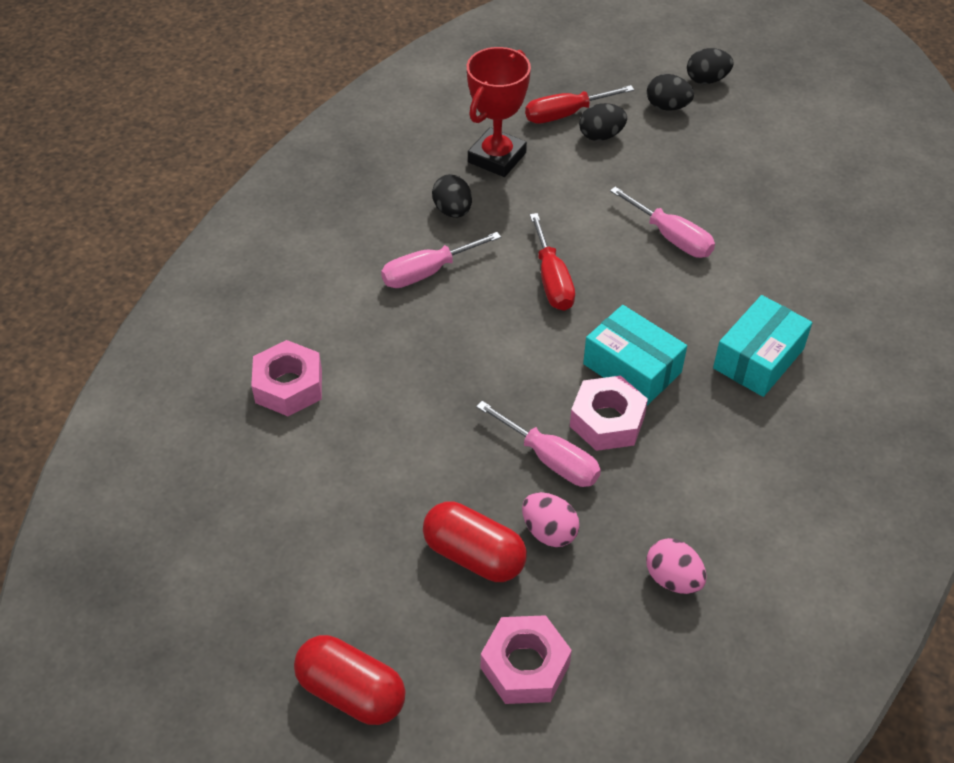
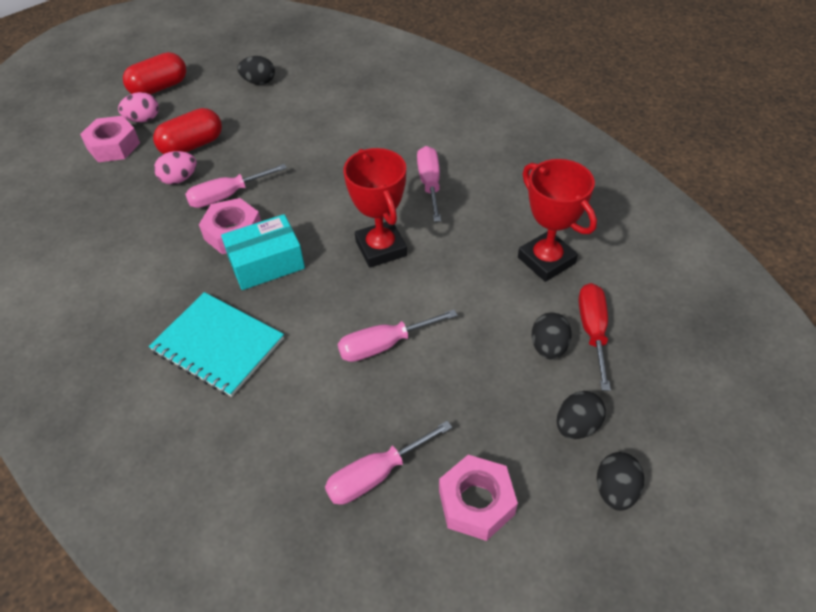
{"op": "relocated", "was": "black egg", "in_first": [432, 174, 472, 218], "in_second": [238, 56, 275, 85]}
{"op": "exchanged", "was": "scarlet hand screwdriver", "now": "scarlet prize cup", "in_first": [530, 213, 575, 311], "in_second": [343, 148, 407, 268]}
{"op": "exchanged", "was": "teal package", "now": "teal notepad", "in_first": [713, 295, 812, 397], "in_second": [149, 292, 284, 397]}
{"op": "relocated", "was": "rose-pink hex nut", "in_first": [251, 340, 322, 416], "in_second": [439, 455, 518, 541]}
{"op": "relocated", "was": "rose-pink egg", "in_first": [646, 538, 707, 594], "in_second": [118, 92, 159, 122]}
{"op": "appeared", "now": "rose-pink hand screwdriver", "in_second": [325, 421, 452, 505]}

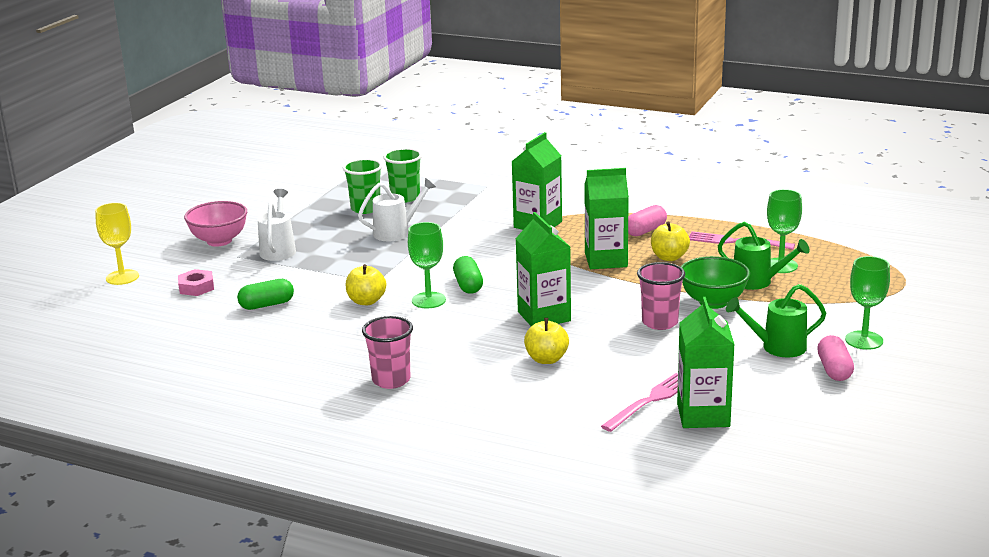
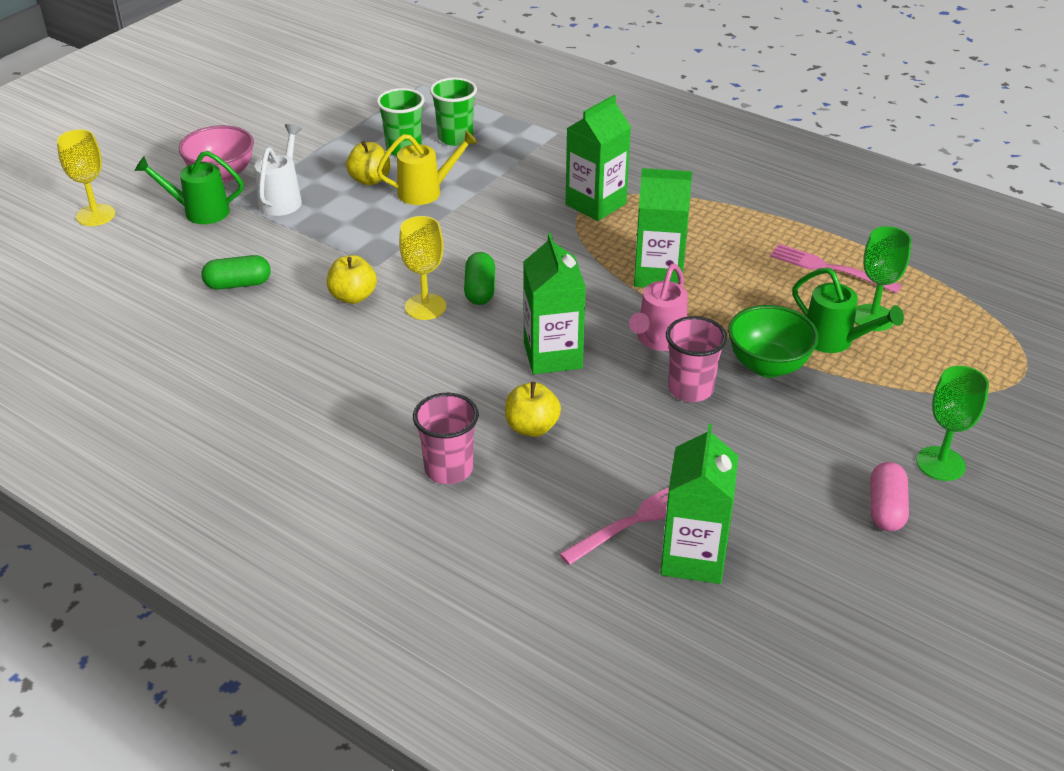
{"op": "colour", "was": "pure white sprinkling can", "now": "golden sprinkling can", "in_first": [358, 178, 436, 241], "in_second": [377, 130, 478, 205]}
{"op": "missing", "was": "rose-pink pill shape", "in_first": [628, 205, 667, 236]}
{"op": "relocated", "was": "golden toy apple", "in_first": [651, 221, 690, 261], "in_second": [346, 141, 391, 185]}
{"op": "colour", "was": "leaf-green goblet", "now": "golden goblet", "in_first": [408, 222, 446, 308], "in_second": [399, 216, 446, 320]}
{"op": "missing", "was": "rose-pink hex nut", "in_first": [178, 269, 214, 296]}
{"op": "relocated", "was": "leaf-green sprinkling can", "in_first": [726, 284, 826, 358], "in_second": [134, 151, 244, 224]}
{"op": "relocated", "was": "rose-pink cup", "in_first": [362, 316, 413, 389], "in_second": [413, 393, 479, 484]}
{"op": "appeared", "now": "rose-pink sprinkling can", "in_second": [629, 264, 688, 351]}

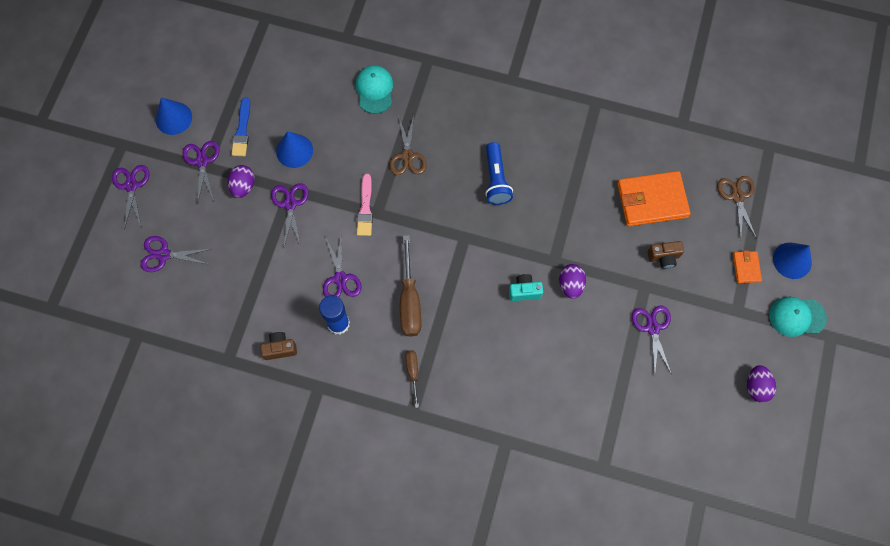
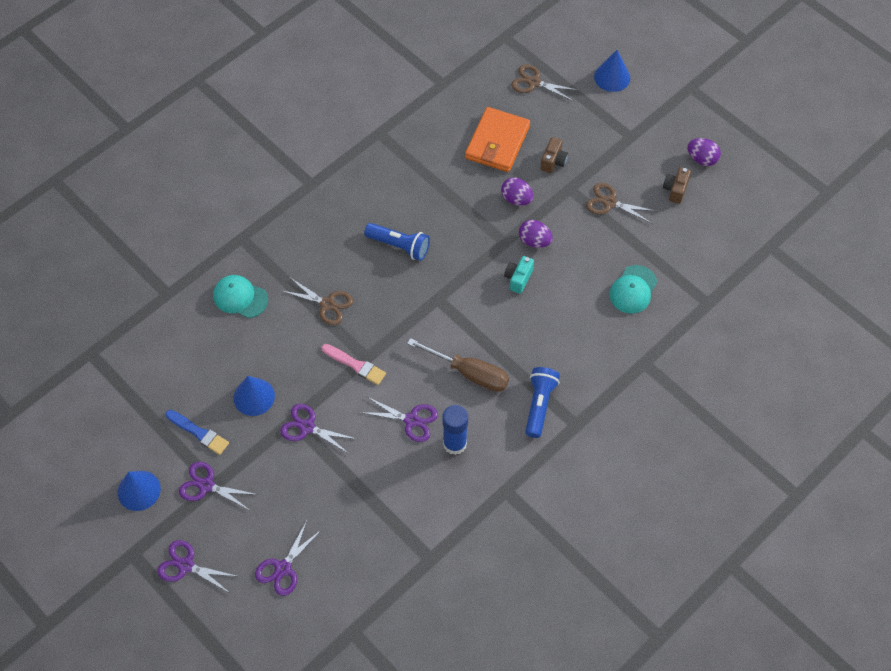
{"op": "relocated", "was": "violet egg", "in_first": [228, 165, 255, 198], "in_second": [501, 177, 533, 206]}
{"op": "missing", "was": "orange-coloured billfold", "in_first": [733, 250, 762, 283]}
{"op": "relocated", "was": "teal baseball cap", "in_first": [769, 297, 827, 337], "in_second": [609, 265, 657, 314]}
{"op": "colour", "was": "violet scissors", "now": "russet scissors", "in_first": [632, 305, 672, 375], "in_second": [586, 183, 656, 223]}
{"op": "relocated", "was": "russet photo camera", "in_first": [260, 332, 297, 360], "in_second": [663, 167, 691, 204]}
{"op": "exchanged", "was": "russet hand screwdriver", "now": "blue pocket torch", "in_first": [405, 350, 419, 408], "in_second": [525, 367, 560, 438]}

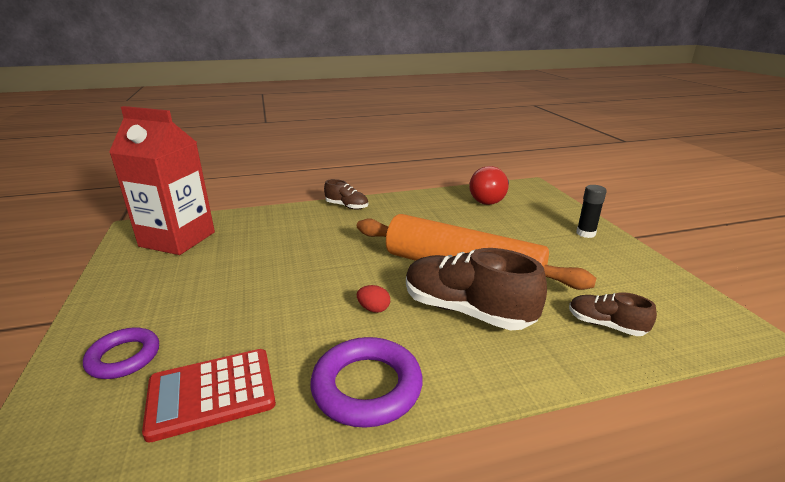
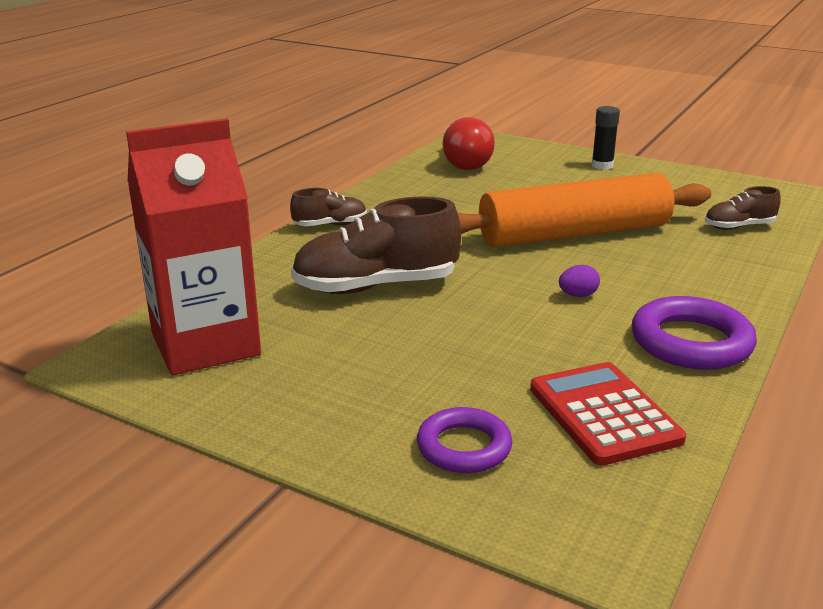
{"op": "relocated", "was": "russet shoe", "in_first": [406, 248, 547, 330], "in_second": [291, 196, 461, 294]}
{"op": "colour", "was": "scarlet egg", "now": "violet egg", "in_first": [357, 285, 390, 313], "in_second": [559, 265, 600, 297]}
{"op": "spun", "was": "scarlet adding machine", "in_first": [142, 349, 276, 443], "in_second": [530, 362, 686, 466], "clockwise": 135}

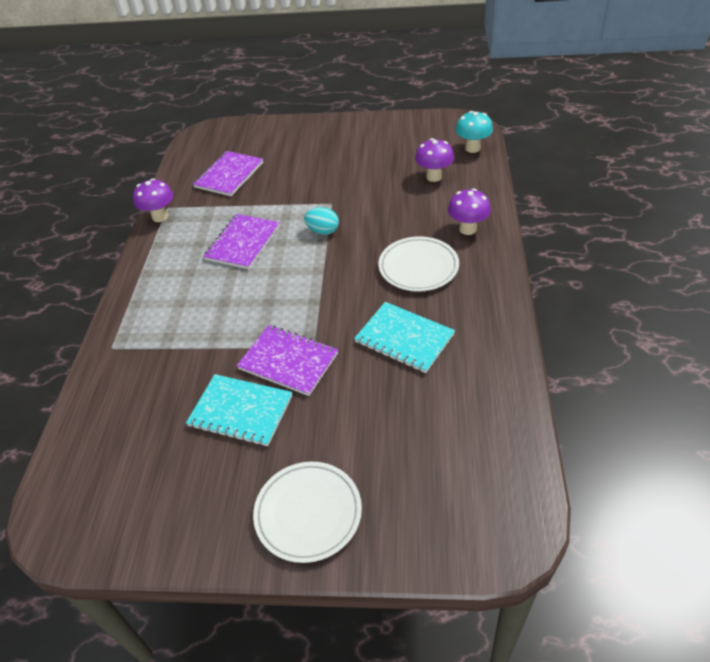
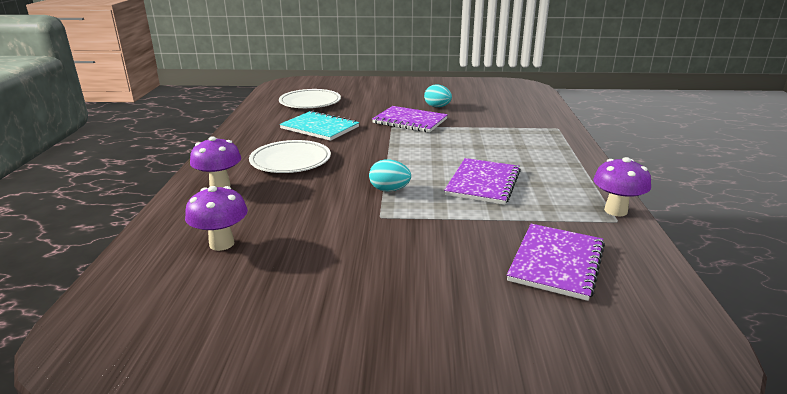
{"op": "missing", "was": "teal mushroom", "in_first": [455, 111, 493, 153]}
{"op": "exchanged", "was": "teal notepad", "now": "teal egg", "in_first": [186, 374, 292, 446], "in_second": [424, 84, 452, 107]}
{"op": "relocated", "was": "pure white flat dish", "in_first": [253, 462, 362, 563], "in_second": [279, 89, 341, 108]}

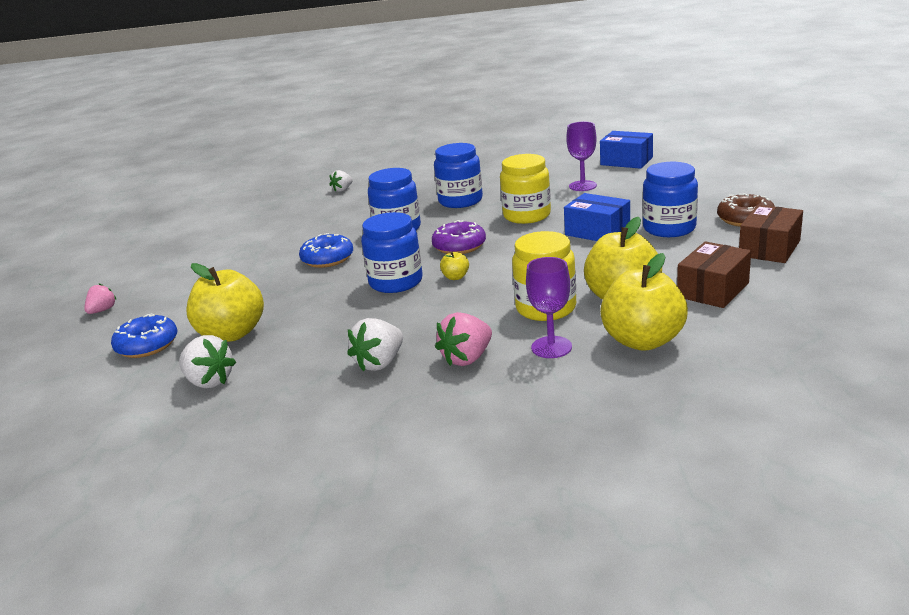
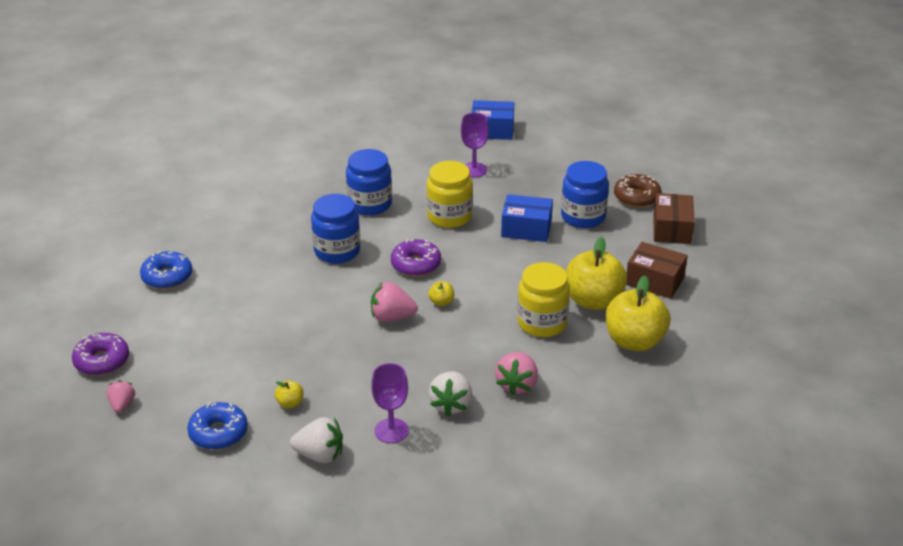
{"op": "missing", "was": "pure white strawberry", "in_first": [329, 170, 352, 192]}
{"op": "exchanged", "was": "blue jar", "now": "rose-pink strawberry", "in_first": [361, 212, 423, 293], "in_second": [371, 282, 418, 322]}
{"op": "relocated", "was": "blue doughnut", "in_first": [299, 233, 353, 268], "in_second": [140, 251, 192, 289]}
{"op": "spun", "was": "russet package", "in_first": [677, 241, 751, 308], "in_second": [626, 242, 688, 299], "clockwise": -75}
{"op": "relocated", "was": "violet goblet", "in_first": [526, 257, 572, 358], "in_second": [371, 363, 409, 443]}
{"op": "size", "was": "golden toy apple", "in_first": [186, 263, 264, 342], "in_second": [275, 380, 303, 408], "ratio": 0.42}
{"op": "appeared", "now": "violet doughnut", "in_second": [72, 333, 129, 376]}

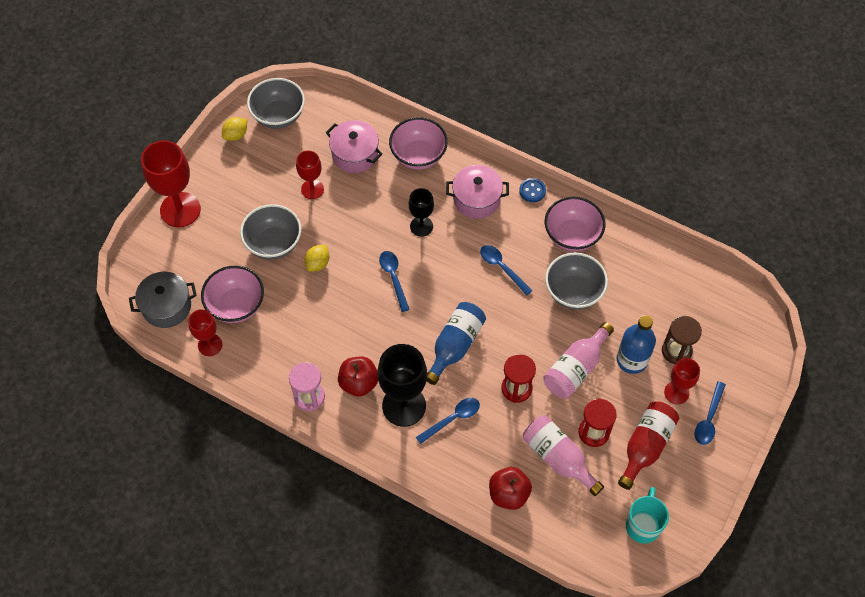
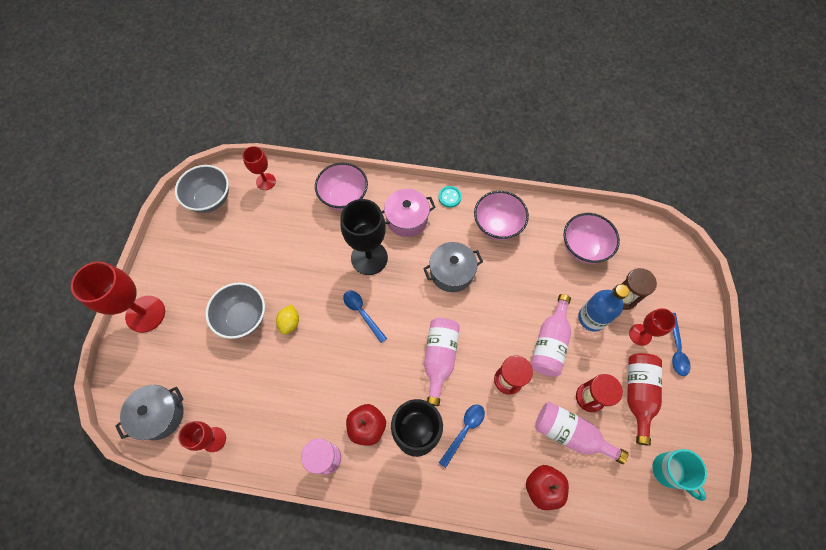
{"op": "missing", "was": "golden toy lemon", "in_first": [222, 117, 247, 141]}
{"op": "missing", "was": "rose-pink cooking pot", "in_first": [326, 120, 383, 173]}
{"op": "relocated", "was": "scarlet goblet", "in_first": [296, 151, 324, 199], "in_second": [242, 146, 276, 190]}
{"op": "colour", "was": "blue button", "now": "teal button", "in_first": [519, 178, 546, 202], "in_second": [438, 186, 462, 208]}
{"op": "size", "was": "black goblet", "in_first": [409, 188, 434, 237], "in_second": [340, 199, 388, 275], "ratio": 1.75}
{"op": "exchanged", "was": "blue tablespoon", "now": "gray cooking pot", "in_first": [480, 245, 533, 296], "in_second": [423, 242, 483, 292]}
{"op": "missing", "was": "gray serving bowl", "in_first": [545, 253, 608, 310]}
{"op": "relocated", "was": "rose-pink serving bowl", "in_first": [201, 266, 264, 323], "in_second": [563, 213, 620, 264]}
{"op": "colour", "was": "blue bottle", "now": "rose-pink bottle", "in_first": [426, 302, 486, 385], "in_second": [424, 318, 460, 406]}
{"op": "spun", "was": "teal mug", "in_first": [626, 487, 669, 544], "in_second": [653, 449, 707, 501], "clockwise": 150}

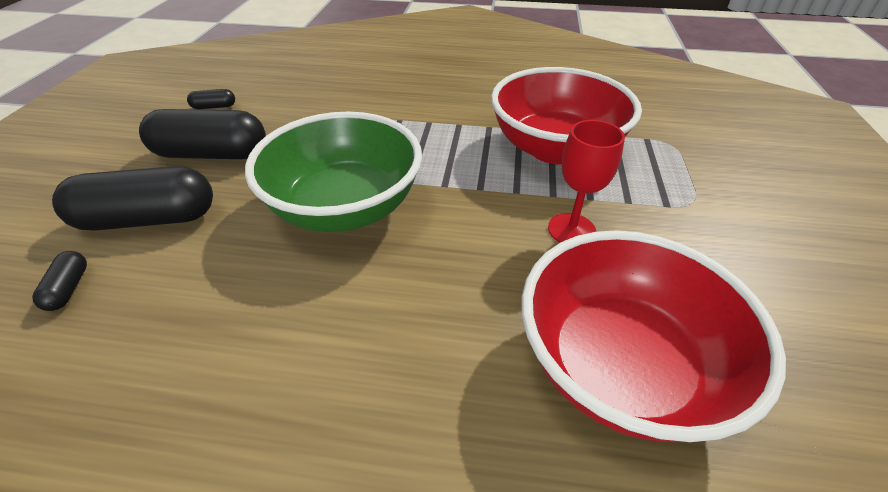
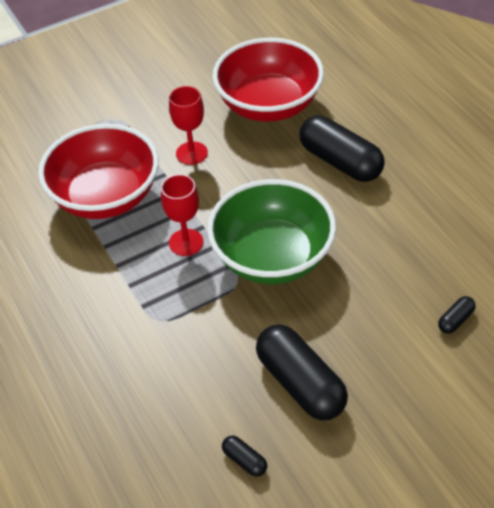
{"op": "relocated", "was": "black pill shape", "in_first": [52, 166, 213, 231], "in_second": [299, 115, 385, 182]}
{"op": "appeared", "now": "scarlet goblet", "in_second": [161, 174, 203, 256]}

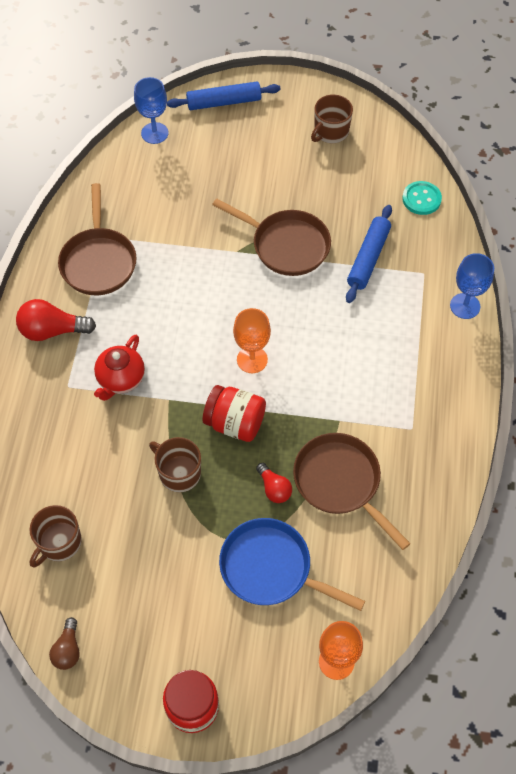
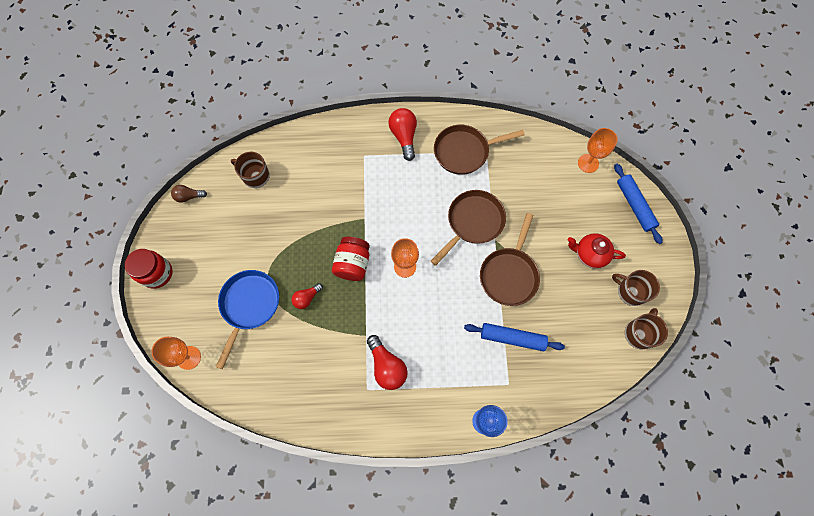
{"op": "colour", "was": "blue goblet", "now": "orange-coloured goblet", "in_first": [134, 77, 169, 144], "in_second": [578, 128, 618, 173]}
{"op": "missing", "was": "teal button", "in_first": [402, 181, 442, 215]}
{"op": "relocated", "was": "scarlet tea pot", "in_first": [94, 335, 145, 401], "in_second": [568, 233, 626, 269]}
{"op": "relocated", "was": "russet pan", "in_first": [293, 433, 411, 550], "in_second": [431, 190, 506, 266]}
{"op": "relocated", "was": "russet mug", "in_first": [149, 437, 201, 492], "in_second": [625, 308, 668, 349]}
{"op": "appeared", "now": "scarlet light bulb", "in_second": [367, 335, 408, 390]}

